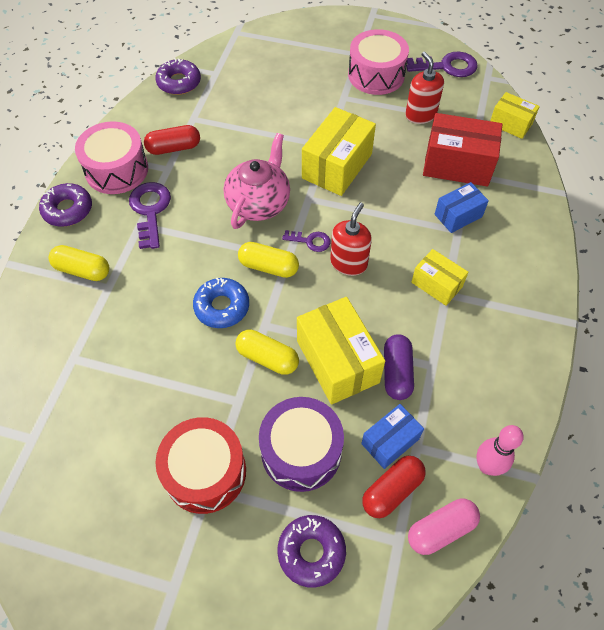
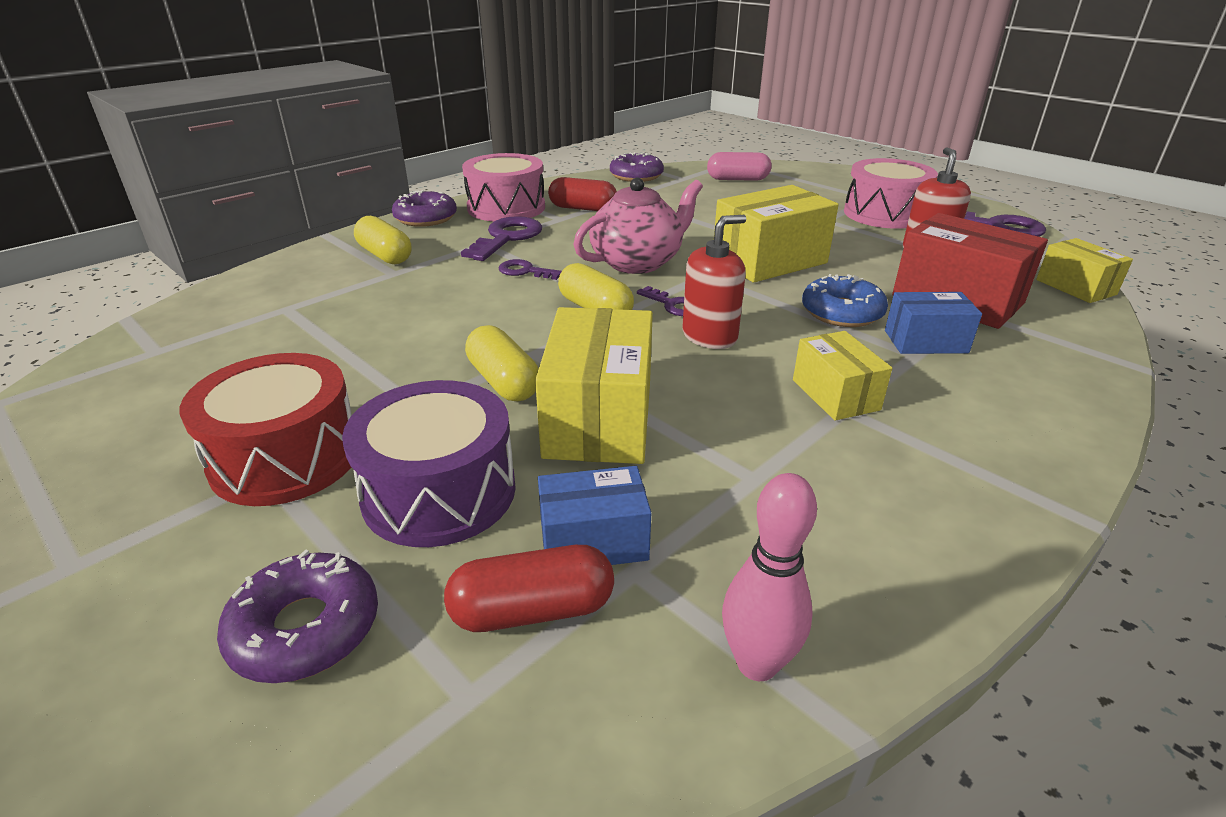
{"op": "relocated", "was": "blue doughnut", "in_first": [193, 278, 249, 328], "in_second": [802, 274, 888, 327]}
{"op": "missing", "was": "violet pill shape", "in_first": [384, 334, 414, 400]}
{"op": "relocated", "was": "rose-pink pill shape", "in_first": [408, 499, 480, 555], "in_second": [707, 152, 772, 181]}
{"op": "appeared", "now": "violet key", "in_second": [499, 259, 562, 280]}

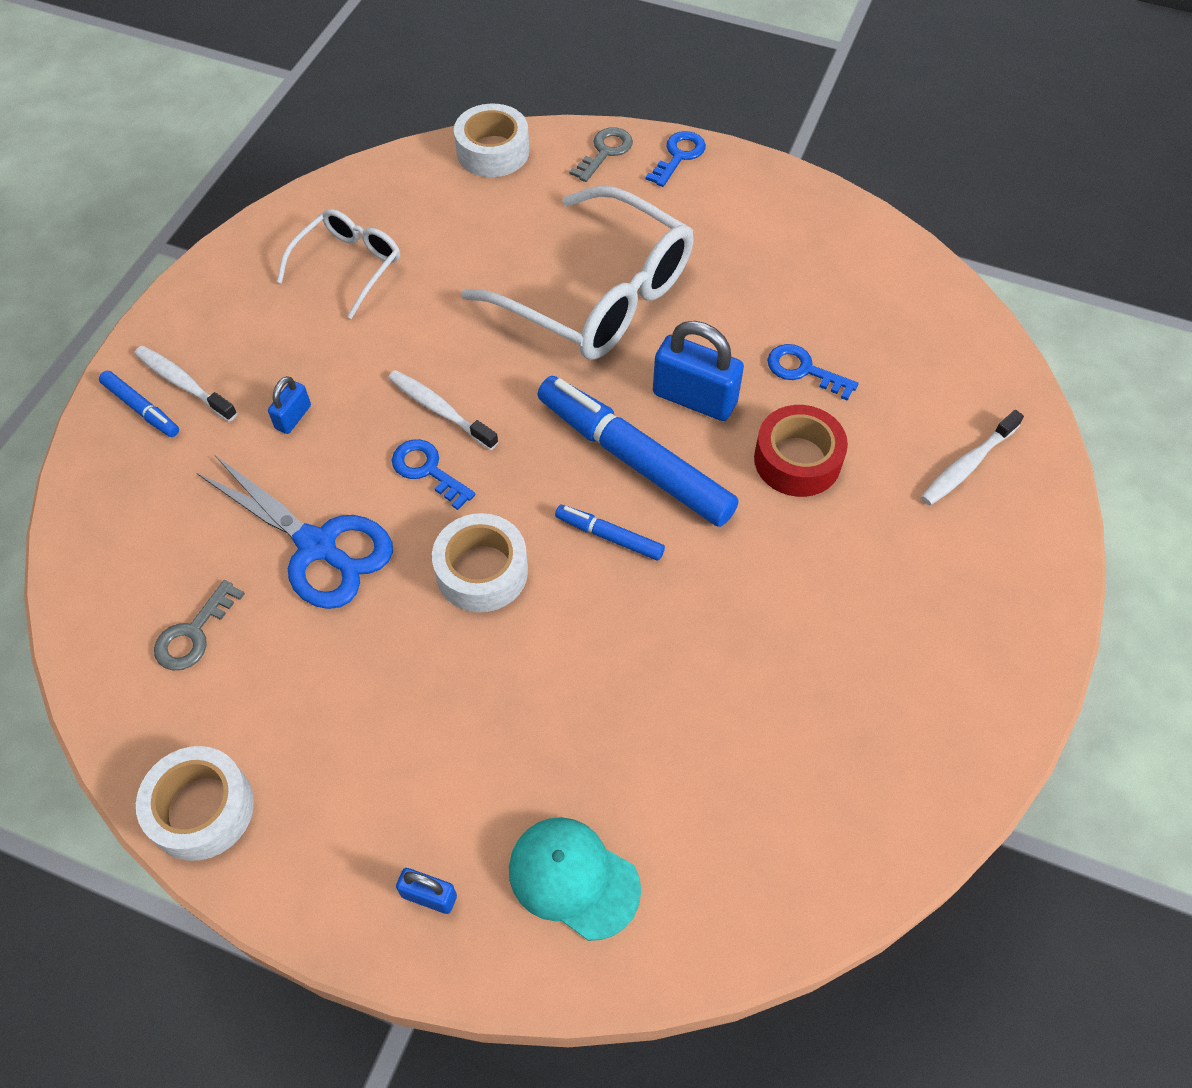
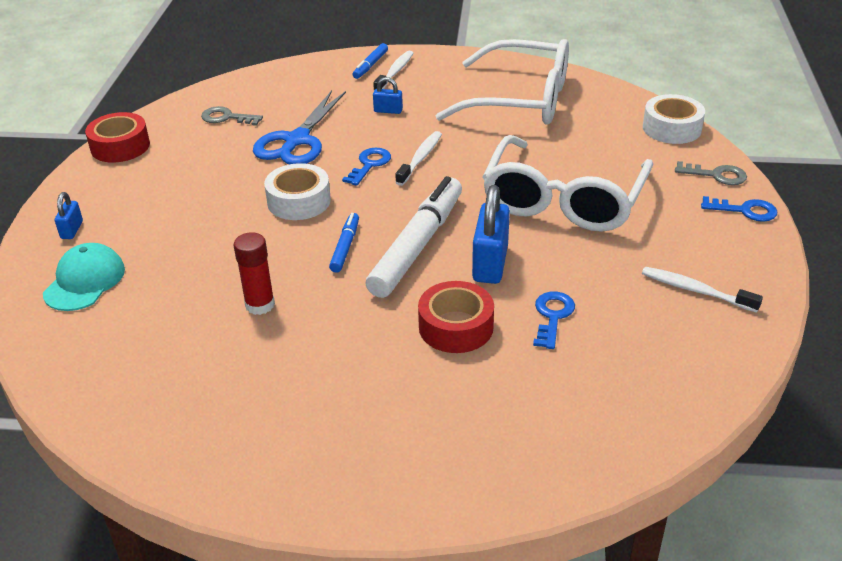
{"op": "size", "was": "pure white glasses", "in_first": [277, 209, 400, 319], "in_second": [436, 39, 569, 125], "ratio": 1.85}
{"op": "colour", "was": "blue felt pen", "now": "pure white felt pen", "in_first": [538, 376, 739, 527], "in_second": [365, 176, 462, 298]}
{"op": "relocated", "was": "pure white toothbrush", "in_first": [921, 410, 1024, 505], "in_second": [642, 267, 763, 313]}
{"op": "colour", "was": "pure white sticky tape", "now": "scarlet sticky tape", "in_first": [136, 746, 254, 861], "in_second": [85, 112, 150, 163]}
{"op": "appeared", "now": "scarlet glue stick", "in_second": [234, 232, 275, 315]}

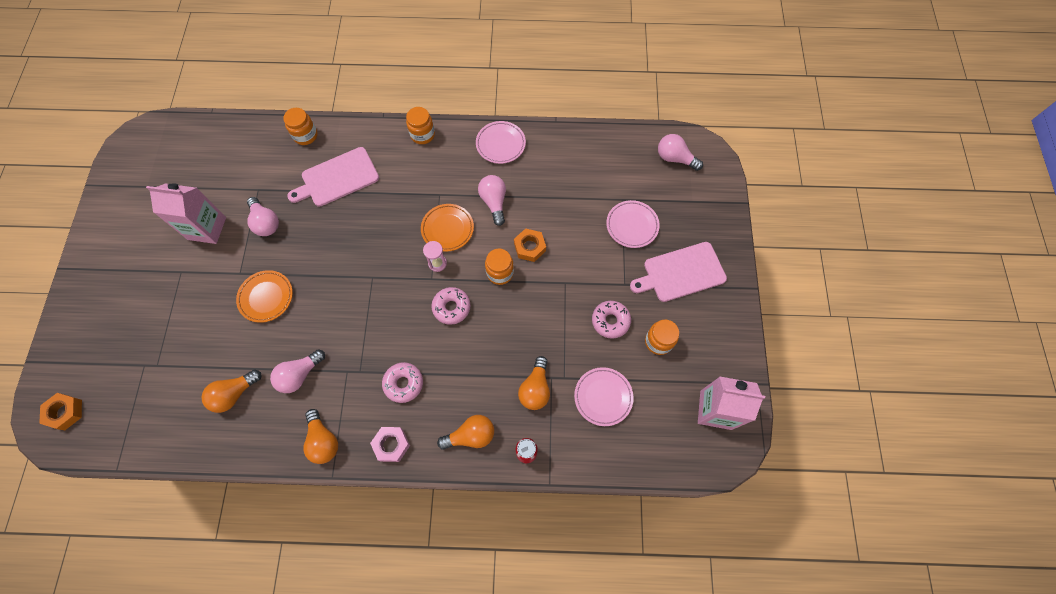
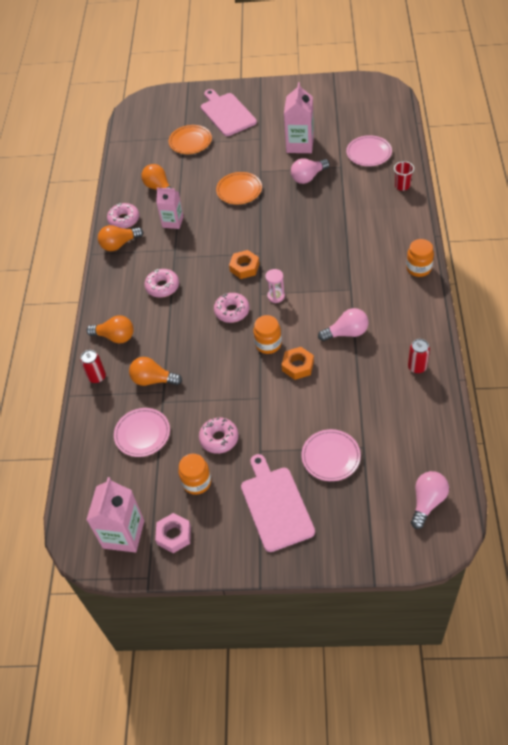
{"op": "exchanged", "was": "orange-coloured jar", "now": "scarlet cup", "in_first": [283, 108, 318, 145], "in_second": [394, 161, 414, 191]}
{"op": "relocated", "was": "rose-pink flat dish", "in_first": [476, 121, 526, 164], "in_second": [346, 135, 392, 166]}
{"op": "relocated", "was": "rose-pink bread board", "in_first": [287, 147, 379, 207], "in_second": [201, 89, 257, 136]}
{"op": "relocated", "was": "orange-coloured flat dish", "in_first": [421, 204, 474, 252], "in_second": [169, 125, 212, 154]}
{"op": "exchanged", "was": "rose-pink light bulb", "now": "rose-pink carton", "in_first": [270, 349, 325, 393], "in_second": [156, 187, 184, 229]}
{"op": "relocated", "was": "orange-coloured hex nut", "in_first": [39, 393, 82, 430], "in_second": [229, 250, 259, 279]}
{"op": "spun", "was": "orange-coloured light bulb", "in_first": [437, 415, 494, 450], "in_second": [87, 315, 134, 343], "clockwise": -60}
{"op": "relocated", "was": "rose-pink hex nut", "in_first": [370, 427, 410, 462], "in_second": [155, 513, 191, 553]}
{"op": "appeared", "now": "rose-pink doughnut", "in_second": [107, 203, 139, 229]}
{"op": "appeared", "now": "scarlet tin", "in_second": [408, 339, 430, 374]}

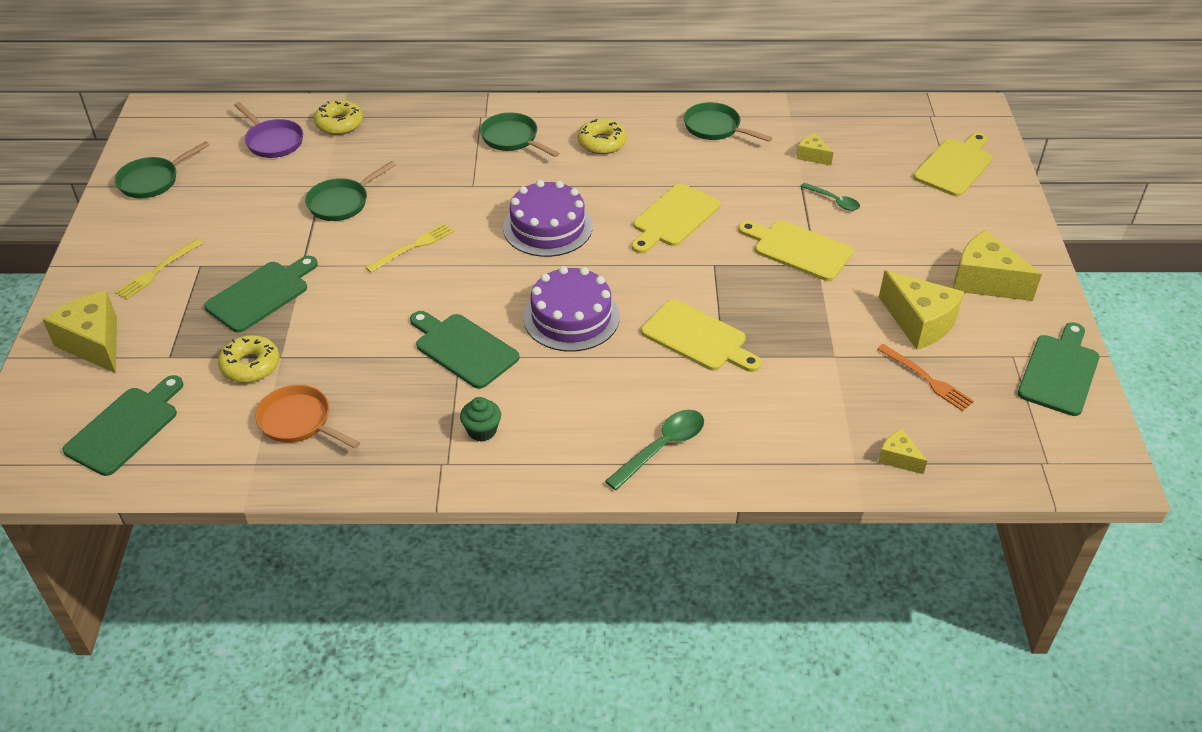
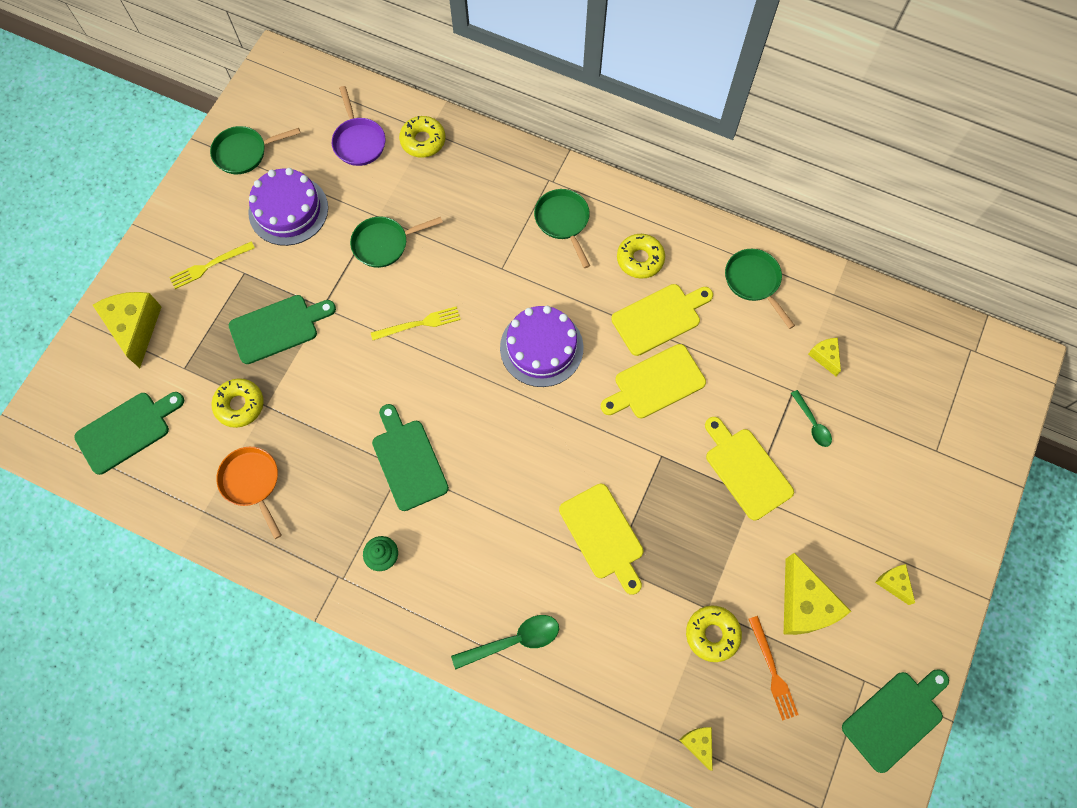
{"op": "relocated", "was": "golden bread board", "in_first": [914, 133, 993, 197], "in_second": [611, 284, 713, 356]}
{"op": "size", "was": "golden cheese", "in_first": [953, 230, 1042, 301], "in_second": [875, 564, 915, 605], "ratio": 0.51}
{"op": "relocated", "was": "violet layer cake", "in_first": [523, 266, 620, 352], "in_second": [248, 168, 328, 246]}
{"op": "appeared", "now": "golden doughnut", "in_second": [686, 605, 742, 662]}

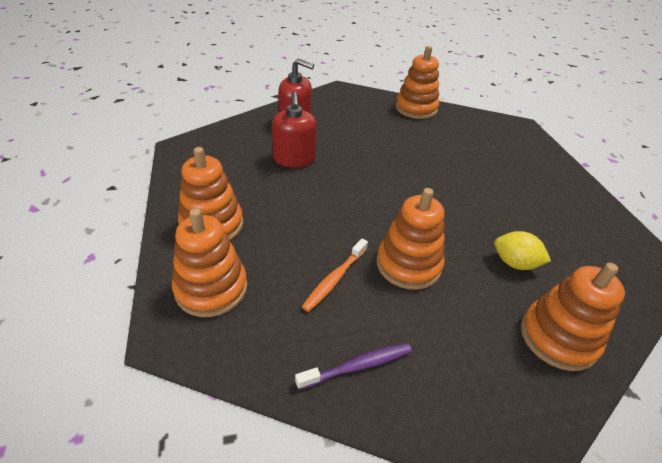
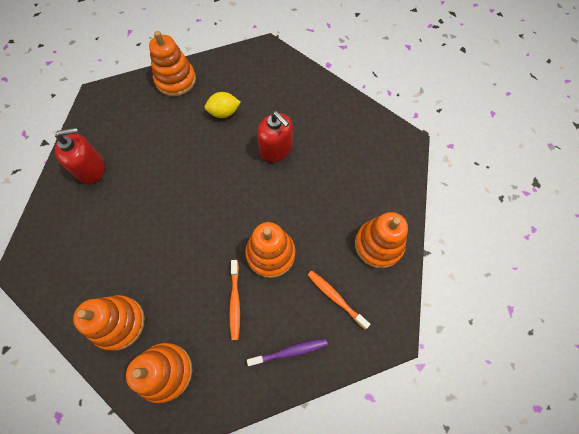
{"op": "relocated", "was": "scarlet soap pump", "in_first": [272, 92, 317, 168], "in_second": [257, 111, 293, 162]}
{"op": "relocated", "was": "golden toy lemon", "in_first": [494, 231, 551, 270], "in_second": [205, 92, 241, 118]}
{"op": "spun", "was": "violet toothbrush", "in_first": [295, 343, 412, 390], "in_second": [247, 338, 328, 367], "clockwise": 45}
{"op": "appeared", "now": "orange-coloured toothbrush", "in_second": [307, 270, 370, 329]}

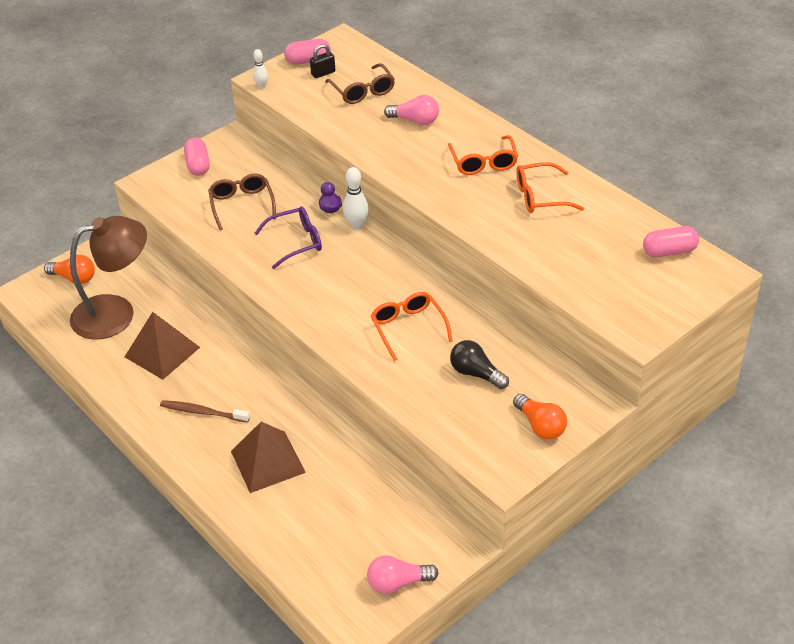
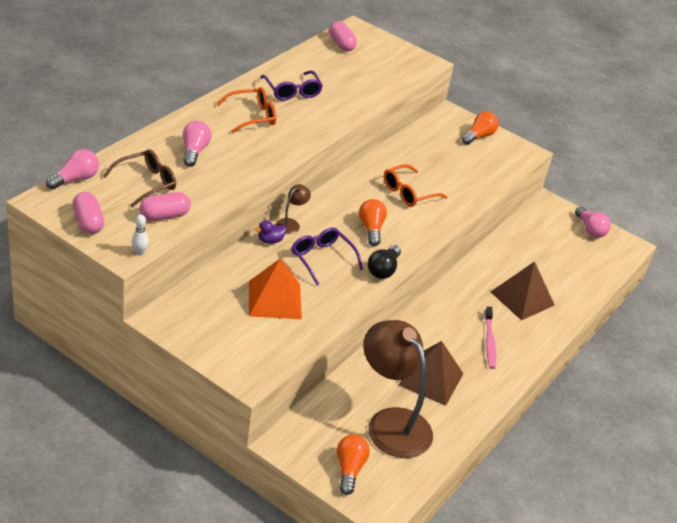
{"op": "missing", "was": "black lock", "in_first": [310, 44, 335, 78]}
{"op": "relocated", "was": "rose-pink pill shape", "in_first": [184, 138, 210, 176], "in_second": [140, 192, 191, 221]}
{"op": "colour", "was": "orange-coloured glasses", "now": "violet glasses", "in_first": [516, 162, 584, 213], "in_second": [260, 71, 323, 101]}
{"op": "exchanged", "was": "pure white skittle", "now": "russet desk lamp", "in_first": [343, 167, 369, 230], "in_second": [276, 184, 311, 234]}
{"op": "exchanged", "was": "russet glasses", "now": "orange-coloured solid pyramid", "in_first": [208, 174, 276, 230], "in_second": [249, 258, 302, 319]}
{"op": "relocated", "was": "black light bulb", "in_first": [450, 340, 509, 389], "in_second": [368, 245, 401, 279]}
{"op": "colour", "was": "russet toothbrush", "now": "rose-pink toothbrush", "in_first": [160, 400, 250, 422], "in_second": [485, 306, 496, 369]}
{"op": "appeared", "now": "rose-pink light bulb", "in_second": [46, 149, 99, 190]}
{"op": "appeared", "now": "orange-coloured light bulb", "in_second": [359, 199, 387, 246]}

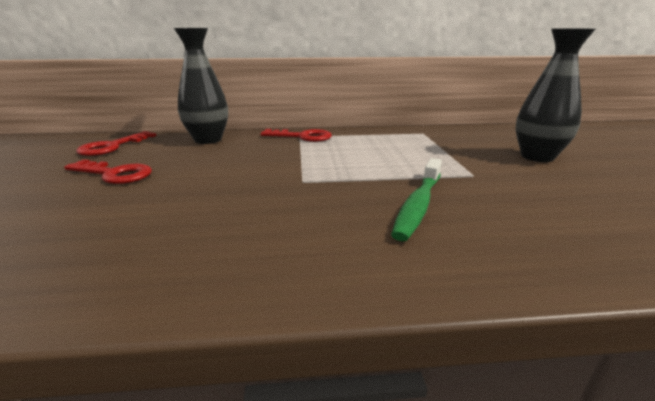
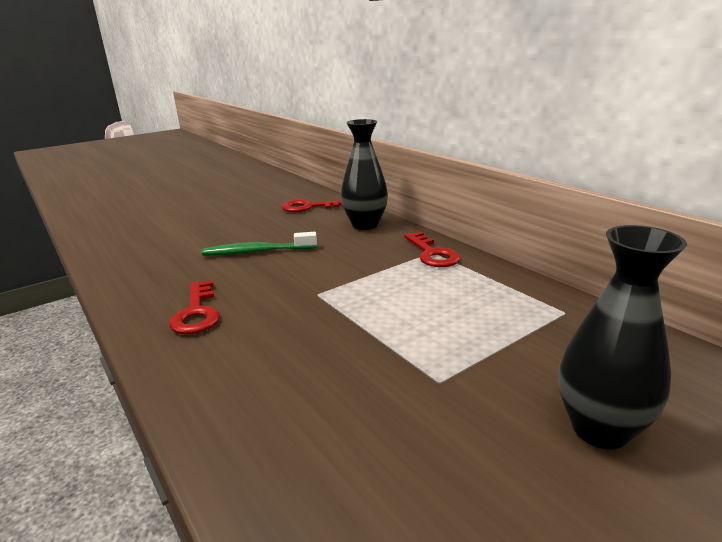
{"op": "relocated", "was": "leaf-green toothbrush", "in_first": [391, 158, 442, 241], "in_second": [202, 232, 317, 256]}
{"op": "relocated", "was": "scarlet key", "in_first": [64, 159, 152, 184], "in_second": [169, 280, 220, 334]}

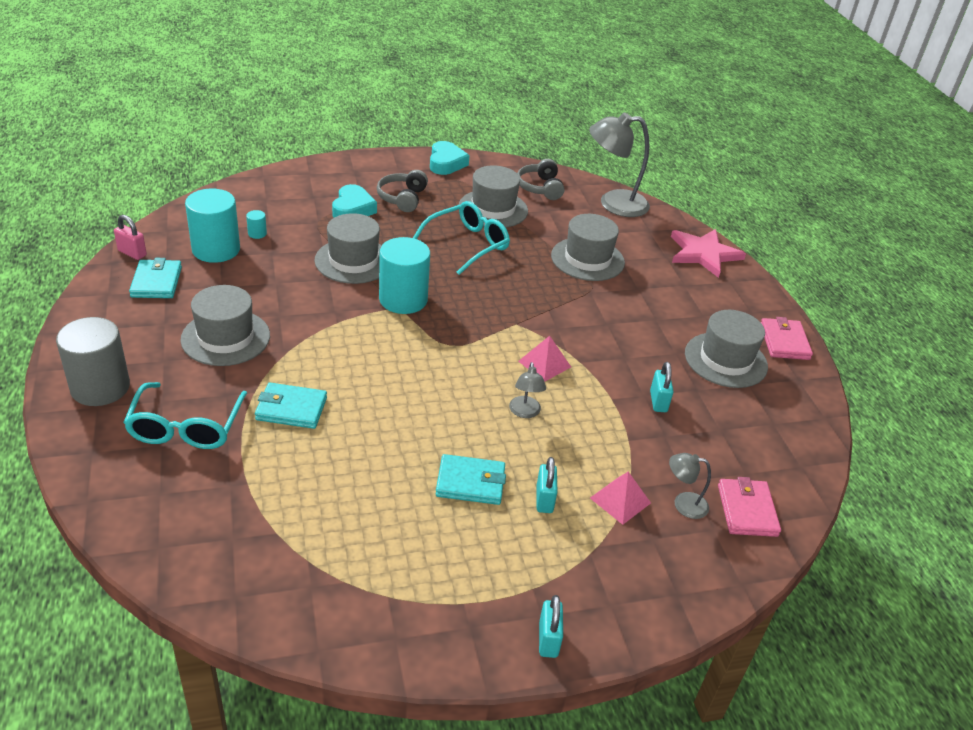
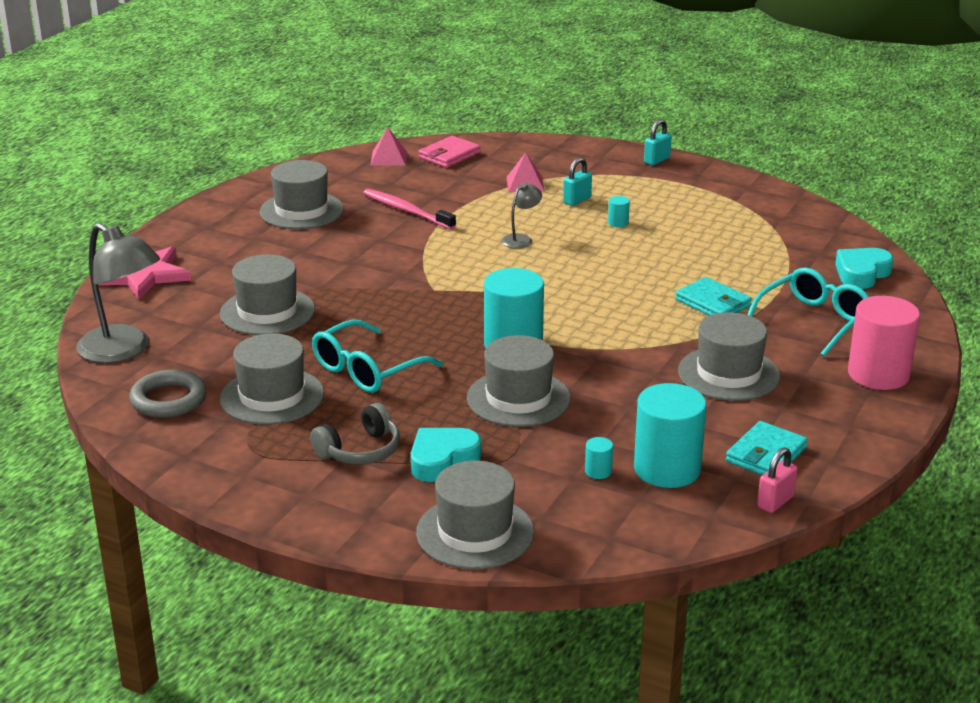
{"op": "relocated", "was": "teal heart shape", "in_first": [430, 141, 470, 175], "in_second": [835, 248, 894, 289]}
{"op": "exchanged", "was": "gray over-ear headphones", "now": "gray torus", "in_first": [517, 159, 564, 200], "in_second": [129, 370, 207, 418]}
{"op": "spun", "was": "teal glasses", "in_first": [413, 201, 510, 275], "in_second": [312, 320, 443, 393], "clockwise": -45}
{"op": "spun", "was": "rose-pink lock", "in_first": [114, 215, 147, 260], "in_second": [757, 447, 798, 513], "clockwise": 60}
{"op": "colour", "was": "gray cylinder", "now": "rose-pink cylinder", "in_first": [56, 317, 130, 406], "in_second": [848, 296, 920, 390]}
{"op": "missing", "was": "rose-pink billfold", "in_first": [761, 317, 813, 360]}
{"op": "relocated", "was": "rose-pink solid pyramid", "in_first": [518, 336, 571, 382], "in_second": [370, 127, 407, 166]}
{"op": "exchanged", "was": "teal lock", "now": "rose-pink toothbrush", "in_first": [650, 362, 674, 412], "in_second": [363, 189, 456, 230]}
{"op": "missing", "was": "gray desk lamp", "in_first": [669, 453, 711, 519]}
{"op": "exchanged", "was": "teal billfold", "now": "teal cylinder", "in_first": [436, 454, 506, 505], "in_second": [608, 196, 630, 227]}
{"op": "appeared", "now": "gray hat", "in_second": [416, 461, 534, 569]}

